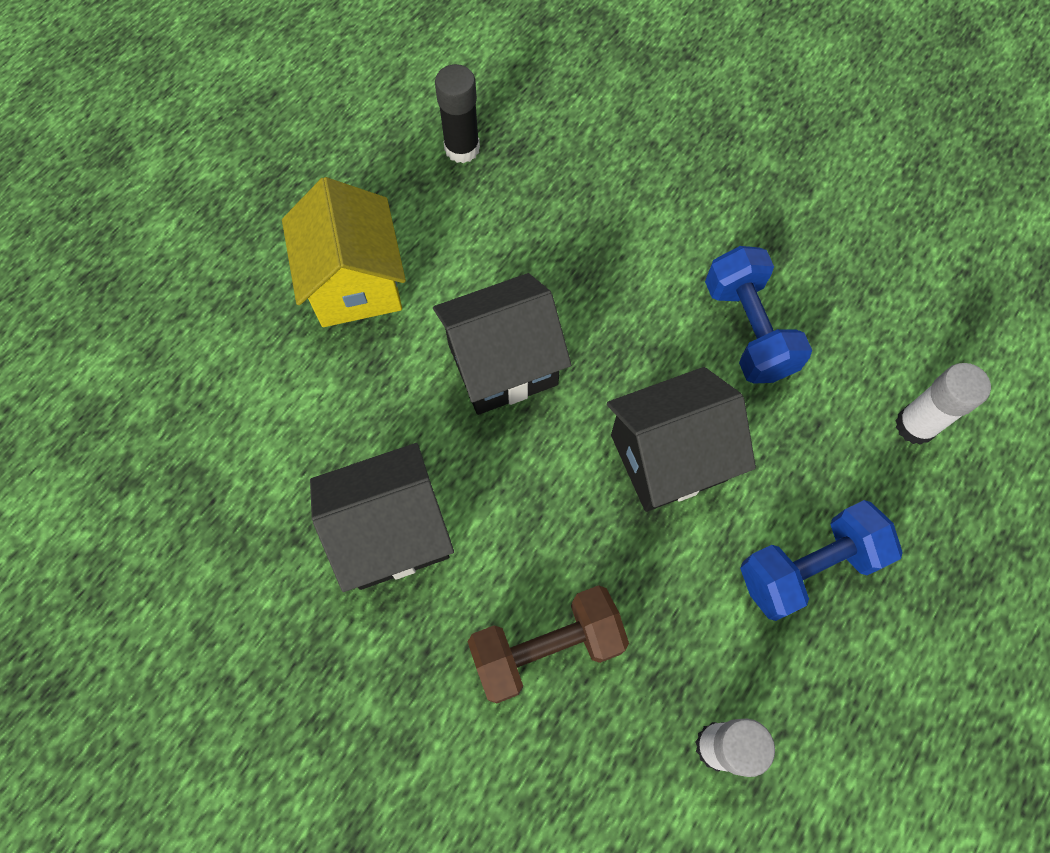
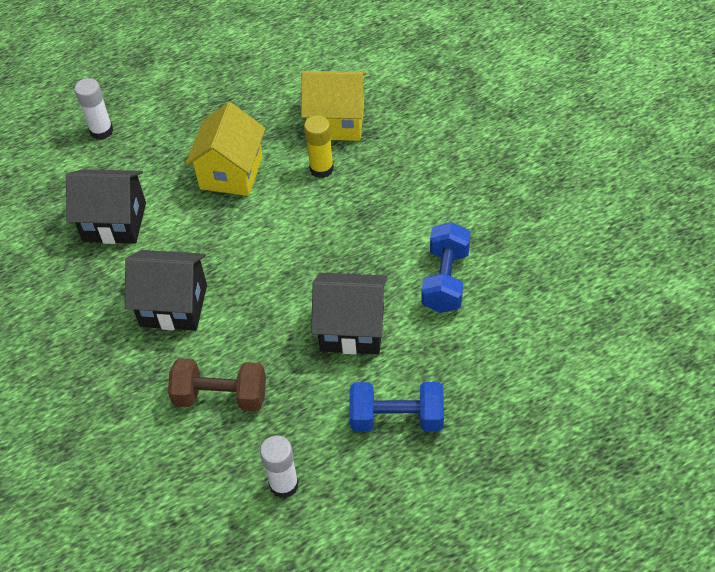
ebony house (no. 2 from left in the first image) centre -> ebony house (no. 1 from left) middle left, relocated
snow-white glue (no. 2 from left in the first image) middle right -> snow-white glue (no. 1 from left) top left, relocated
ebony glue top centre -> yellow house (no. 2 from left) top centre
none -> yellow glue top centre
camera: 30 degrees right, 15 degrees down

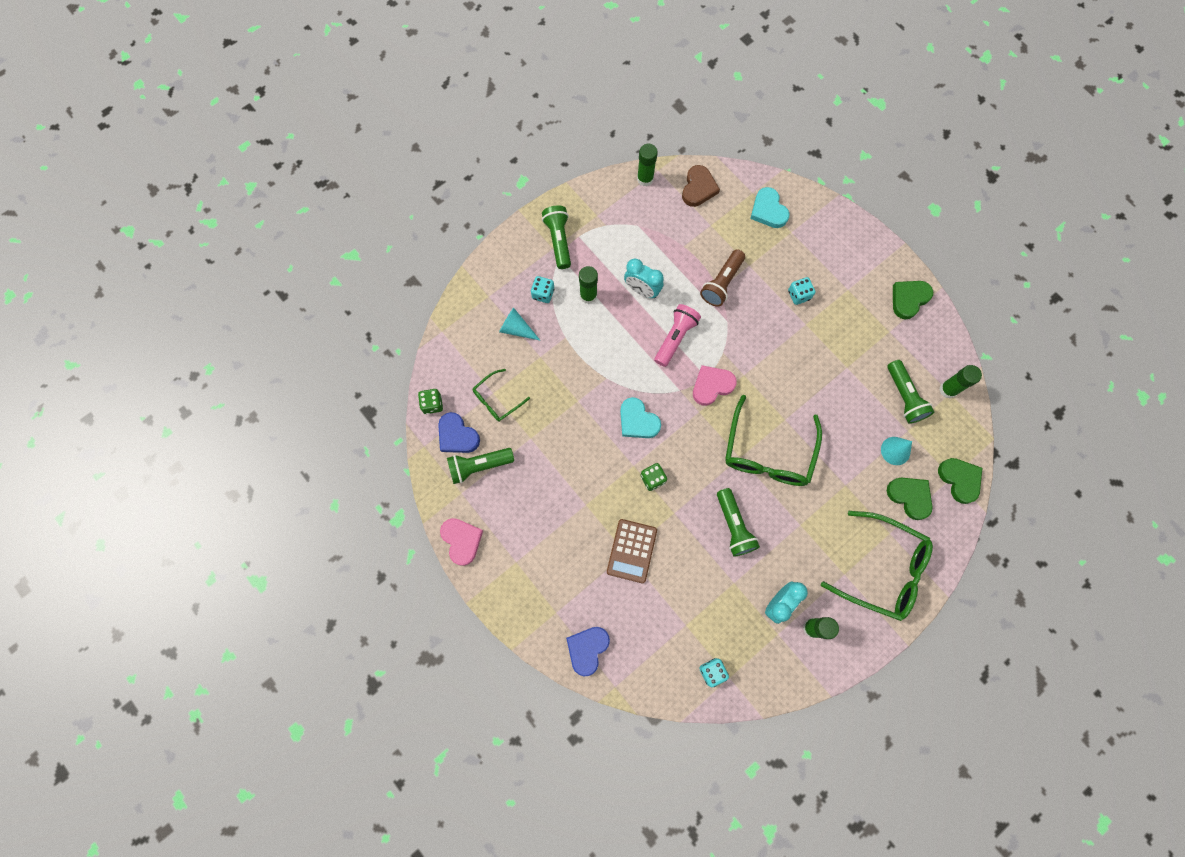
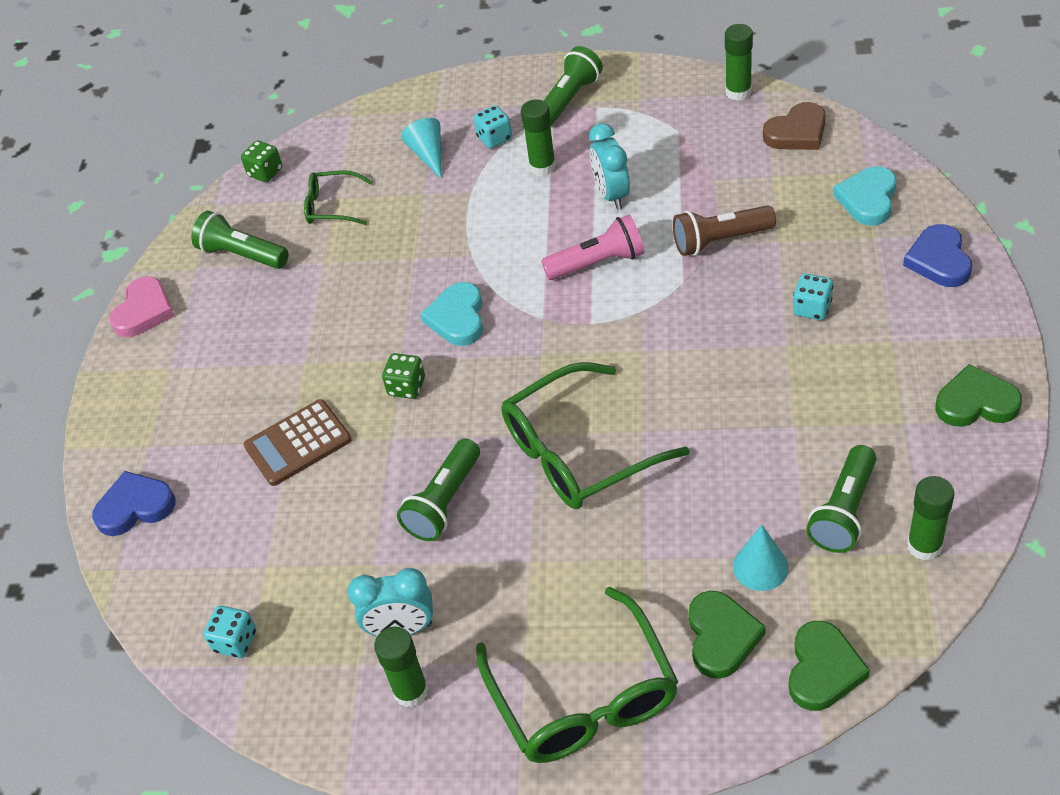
blue love heart (no. 1 from left in the first image) centre -> blue love heart (no. 2 from left) top right, relocated
pink love heart (no. 2 from left) centre -> none
camera: 50 degrees right, 25 degrees down

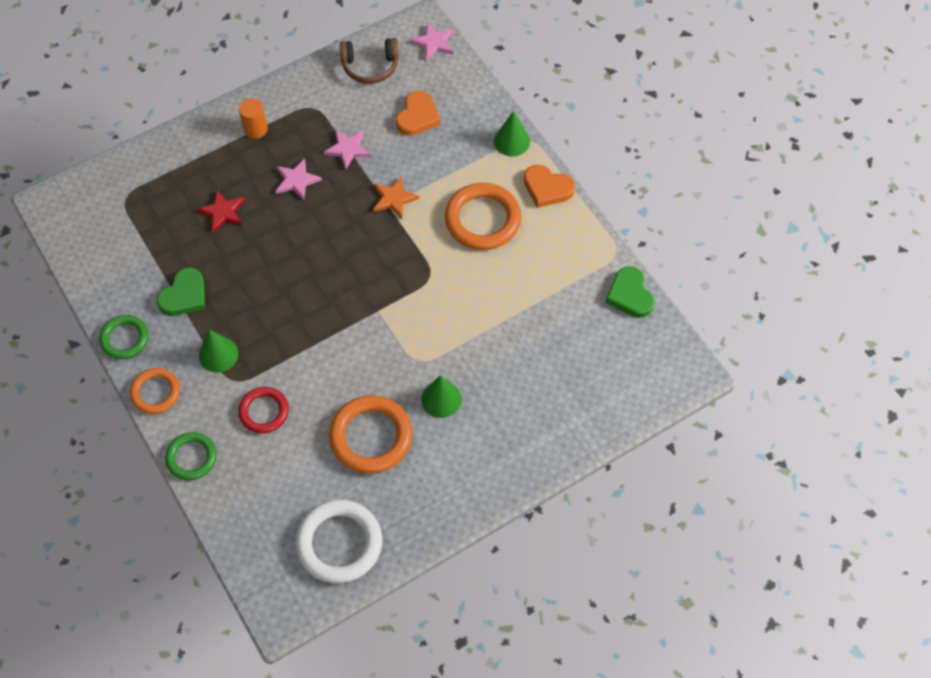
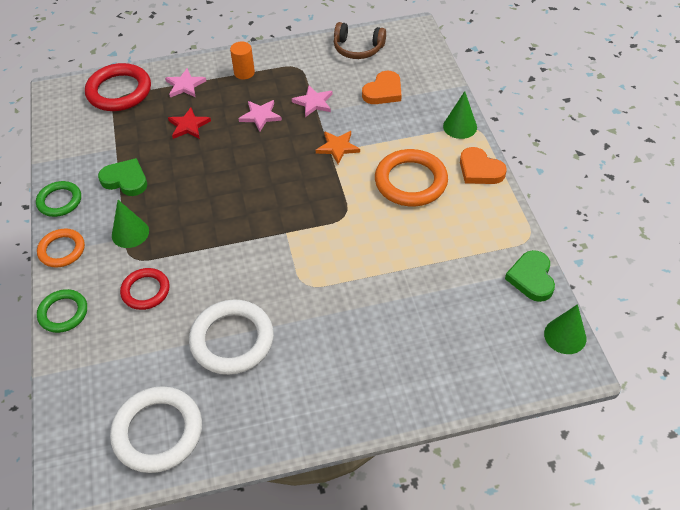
none -> red ring (no. 1 from left) top left
green love heart (no. 1 from left) middle left, 120 degrees counterclockwise
pink star shape (no. 3 from left in the first image) top centre -> pink star shape (no. 1 from left) top left, relocated
orange-coloured ring (no. 2 from left) centre -> snow-white ring (no. 2 from left) centre
green solid cone (no. 2 from left in the first image) centre -> green solid cone (no. 3 from left) middle right, relocated
camera: 20 degrees right, 10 degrees down

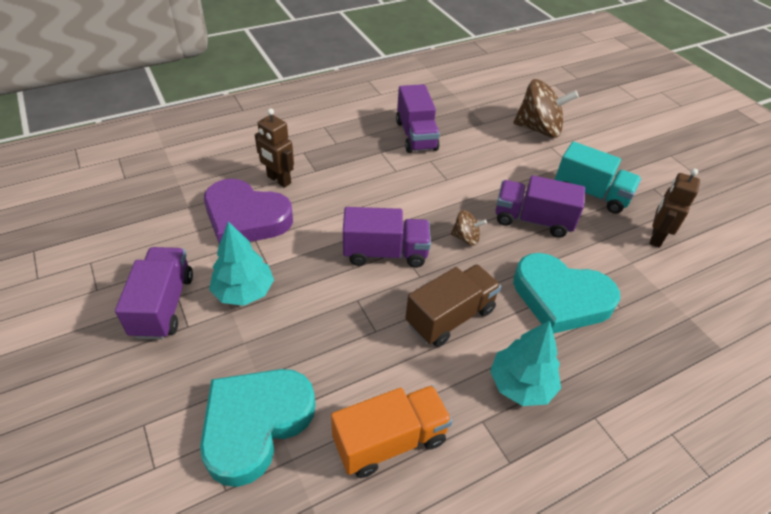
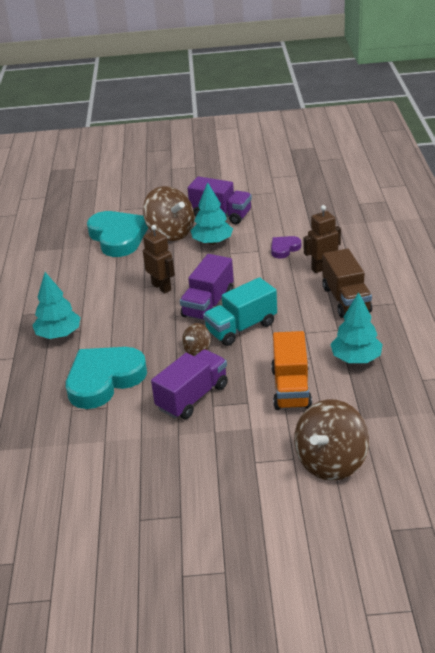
none -> dark brown toy top (no. 1 from left) top centre
dark brown toy robot (no. 2 from left in the first image) middle right -> dark brown toy robot (no. 1 from left) centre, relocated
turquoise truck middle right -> turquoise truck centre, relocated
royal purple love heart middle left -> royal purple love heart centre, x0.48
orange-coloured truck bottom centre -> orange-coloured truck middle right, relocated
dark brown truck centre -> dark brown truck middle right, relocated
royal purple truck (no. 3 from left) top centre -> turquoise tree (no. 3 from left) middle right
camera: 120 degrees right, 10 degrees down

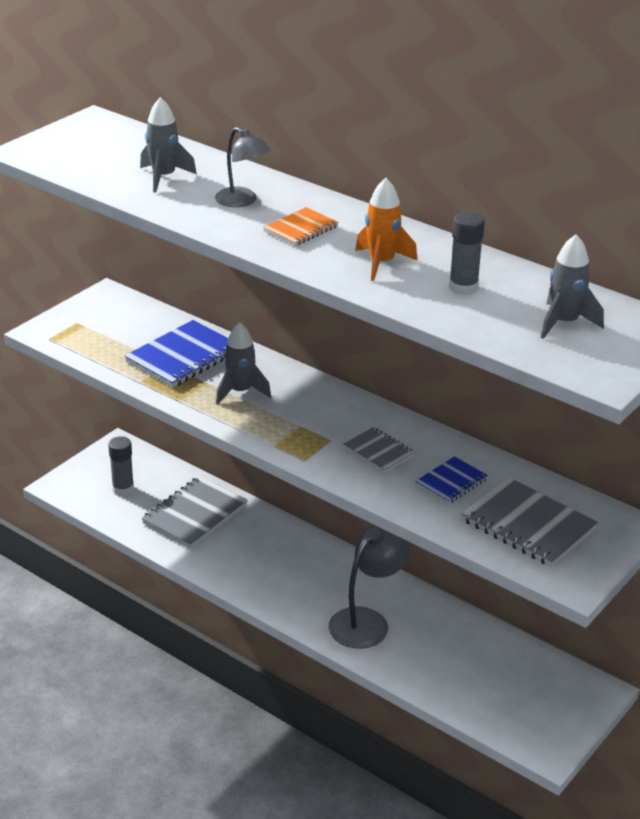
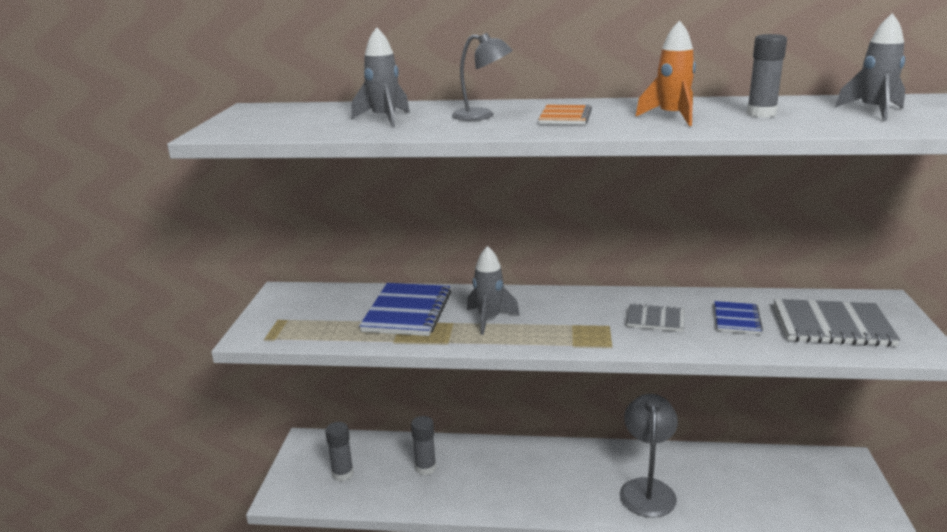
grey exercise book (no. 1 from left) middle left -> grey glue (no. 2 from left) bottom centre
camera: 30 degrees left, 10 degrees down

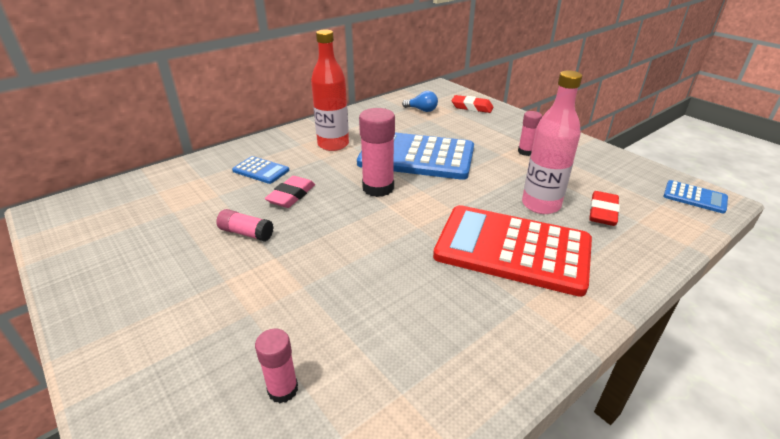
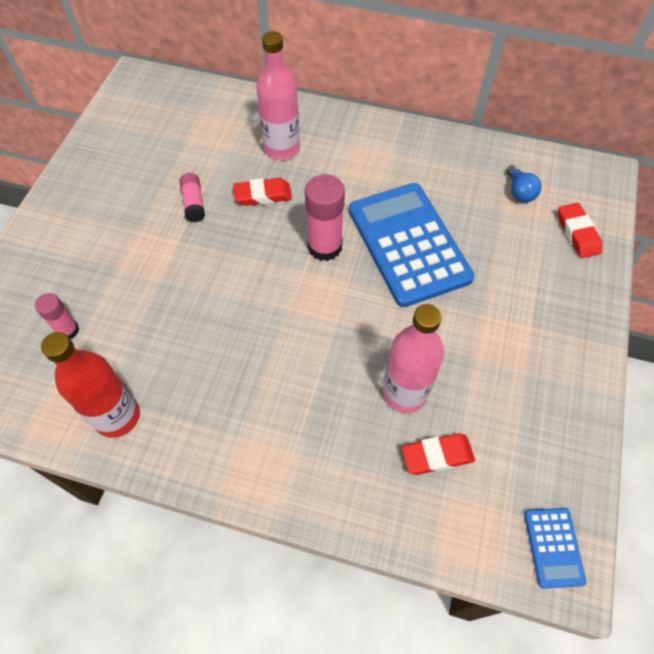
red drink bottle top centre -> red drink bottle middle left, relocated
pink gum eraser centre -> red gum eraser (no. 1 from left) top centre
blue adding machine (no. 1 from left) centre -> pink drink bottle (no. 1 from left) top centre
red adding machine centre -> none
pink glue (no. 4 from left) top right -> none
camera: 55 degrees right, 25 degrees up

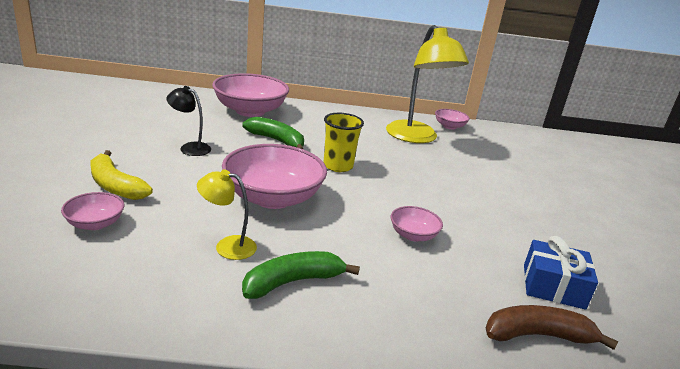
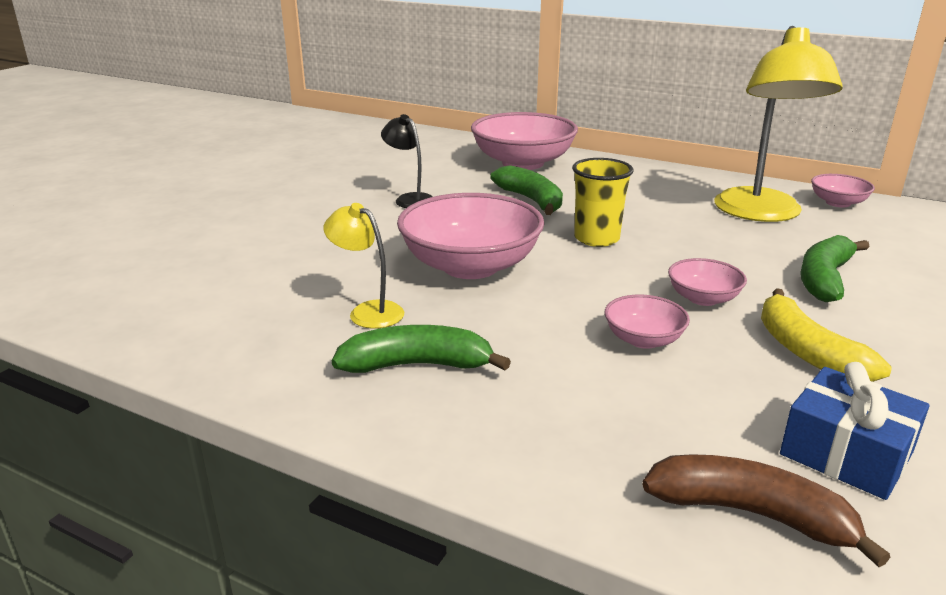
pink serving bowl (no. 1 from left in the first image) middle left -> pink serving bowl (no. 4 from left) middle right, relocated
yellow banana fruit middle left -> yellow banana fruit middle right, relocated
none -> green banana fruit (no. 3 from left) middle right
camera: 30 degrees right, 0 degrees up

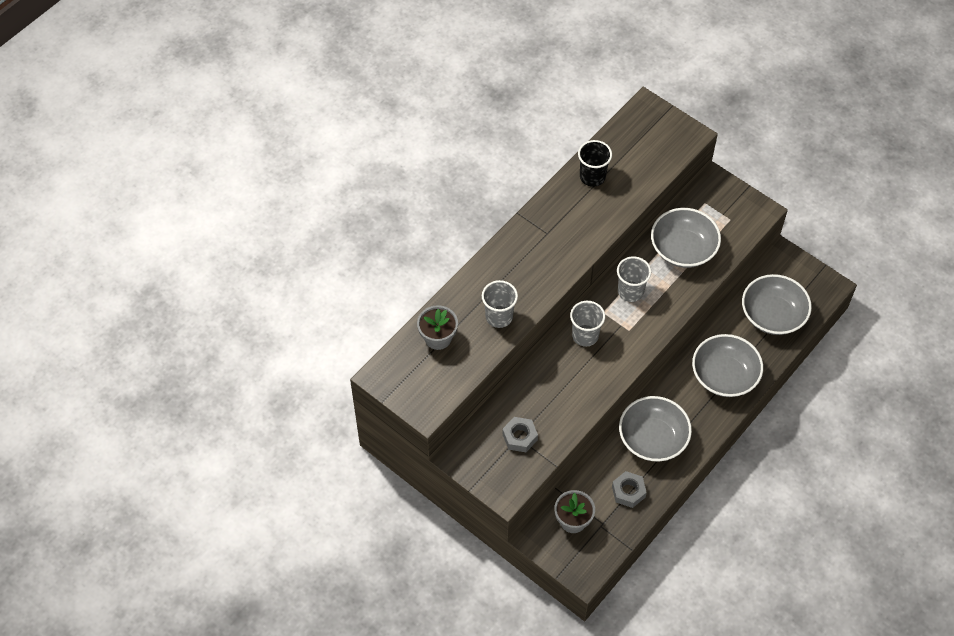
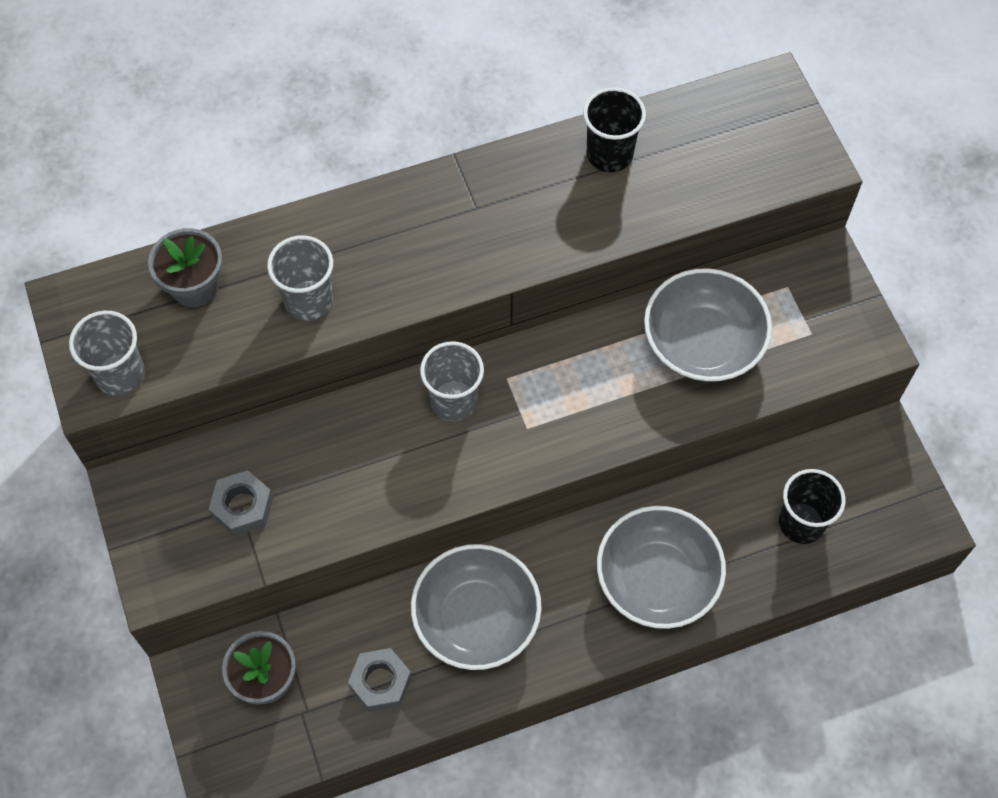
grey tumbler (no. 3 from left in the first image) centre -> grey tumbler (no. 1 from left) middle left, relocated
grey serving bowl (no. 4 from left) middle right -> ebony tumbler (no. 2 from left) middle right
camera: 30 degrees right, 5 degrees up

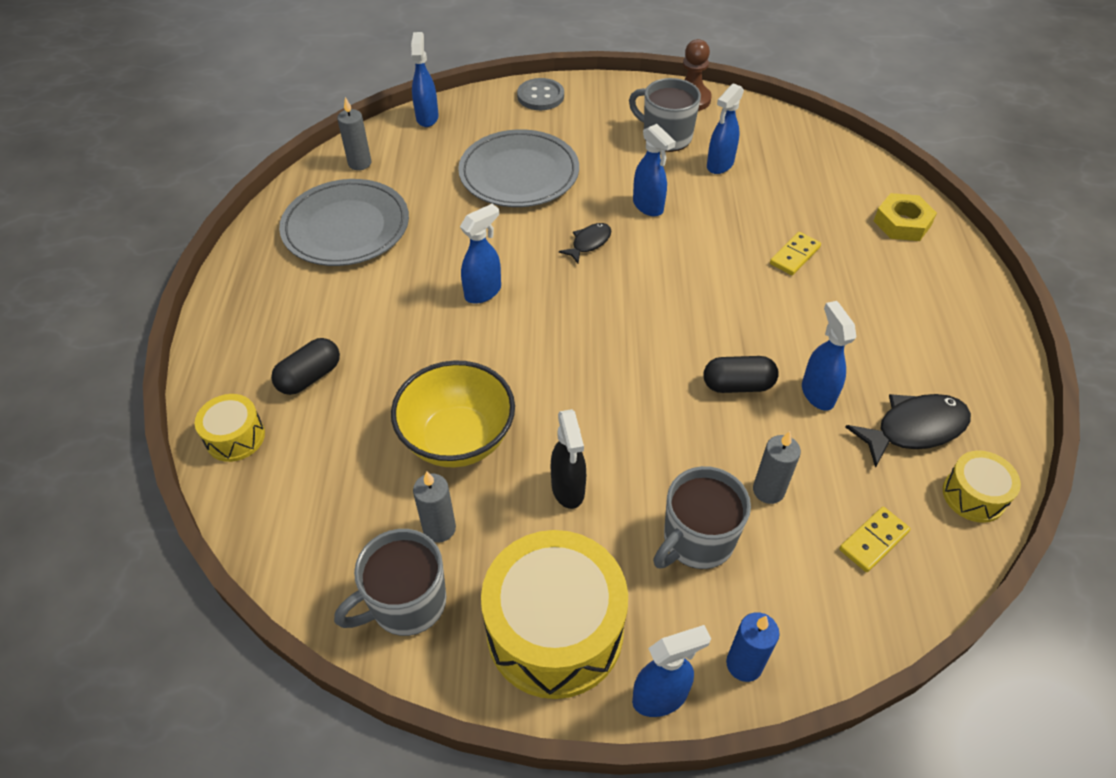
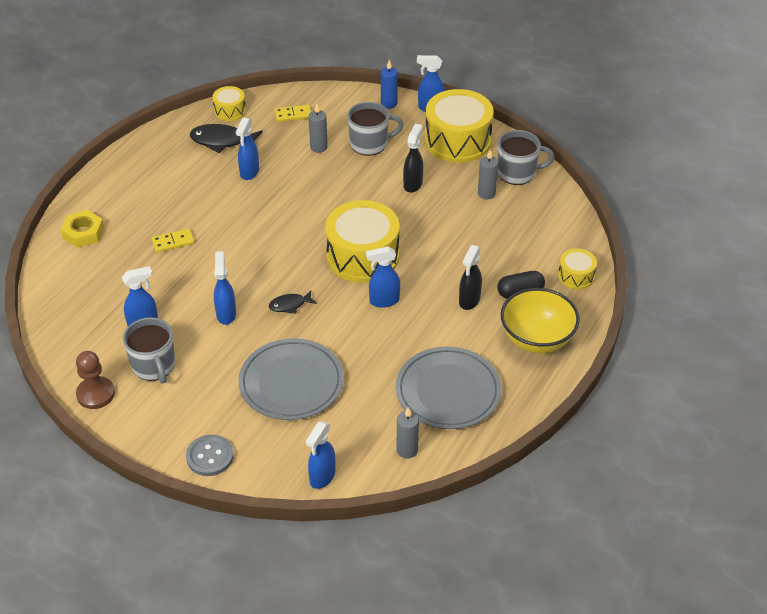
none -> yellow drum (no. 2 from left) centre
none -> ebony spray cleaner (no. 2 from left) centre
yellow serving bowl centre -> yellow serving bowl middle right, relocated
ebony pill shape (no. 2 from left) centre -> none
camera: 150 degrees left, 5 degrees down

